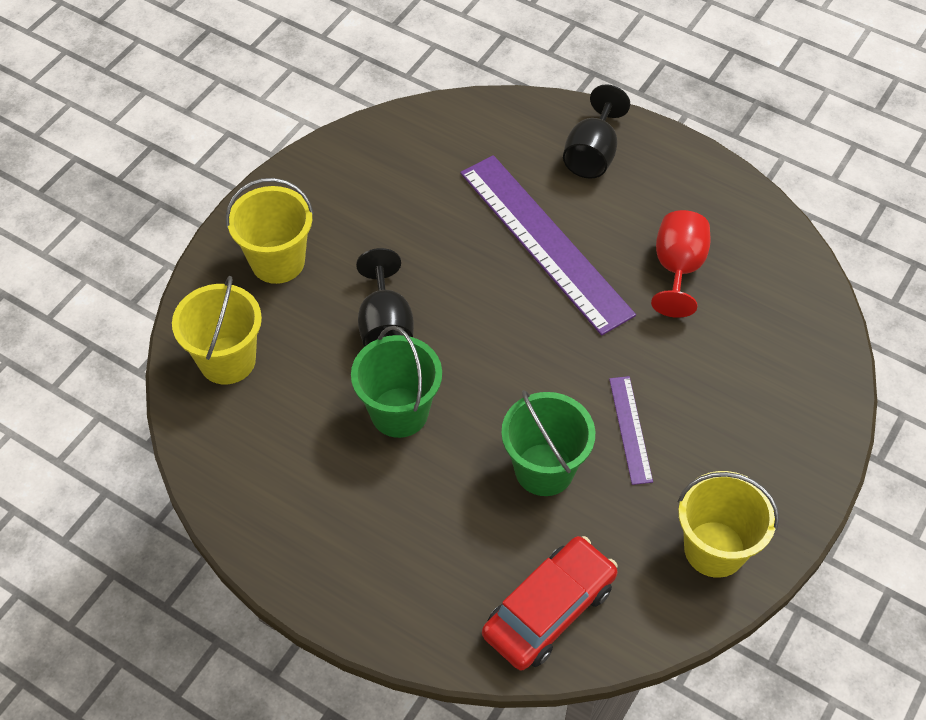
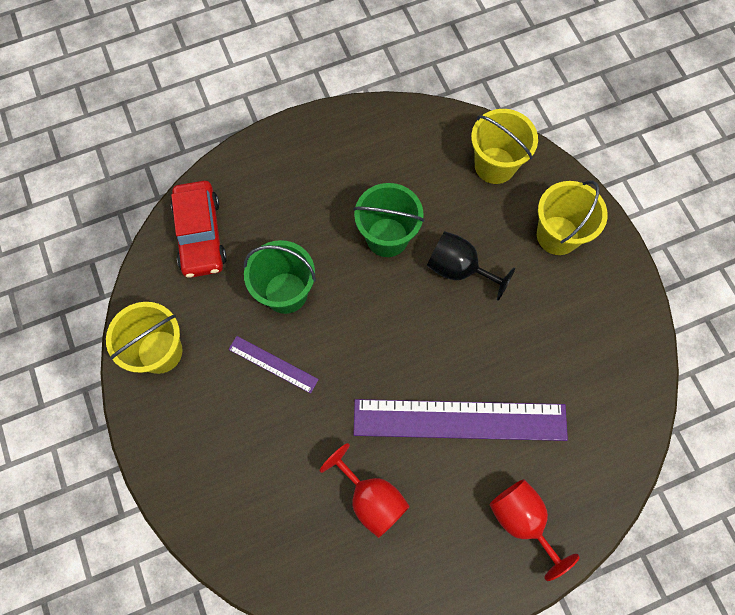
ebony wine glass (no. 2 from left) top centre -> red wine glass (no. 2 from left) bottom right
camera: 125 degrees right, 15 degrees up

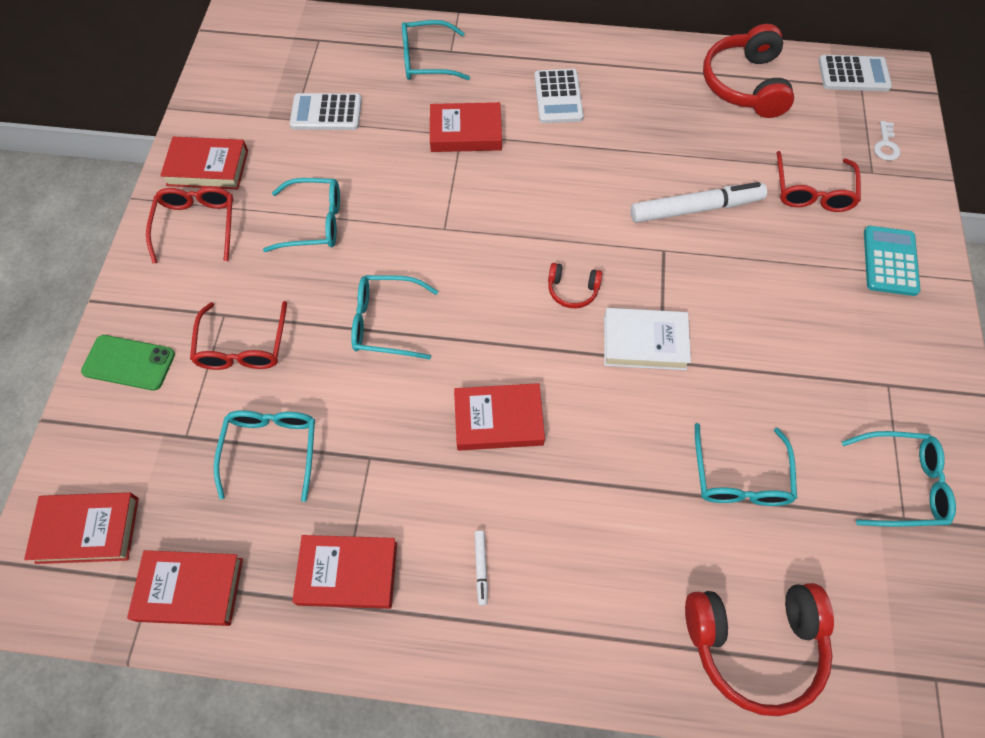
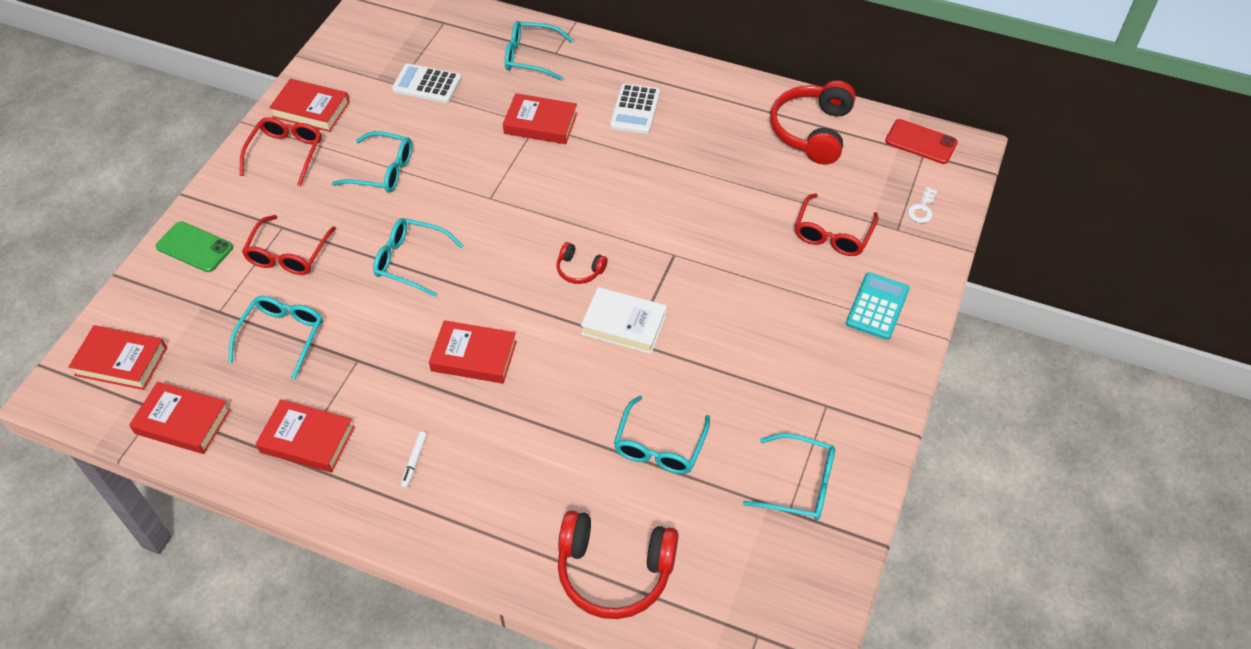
snow-white adding machine (no. 3 from left) top right -> red mobile phone top right
snow-white marker (no. 2 from left) top right -> none
camera: 15 degrees right, 10 degrees down

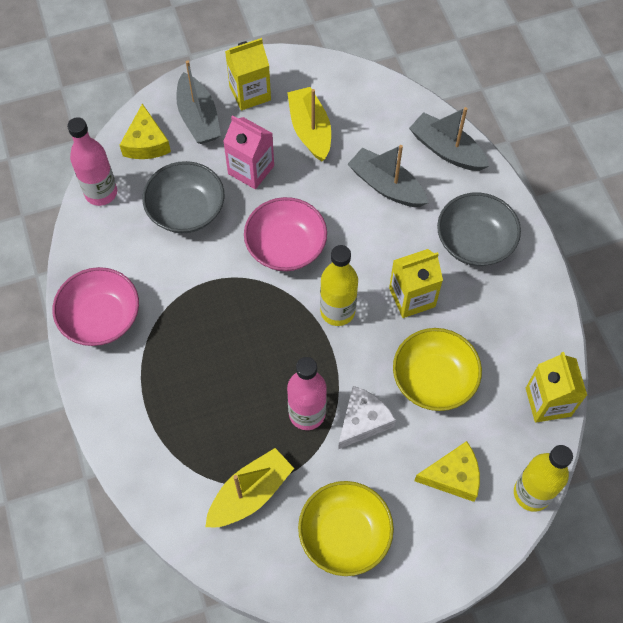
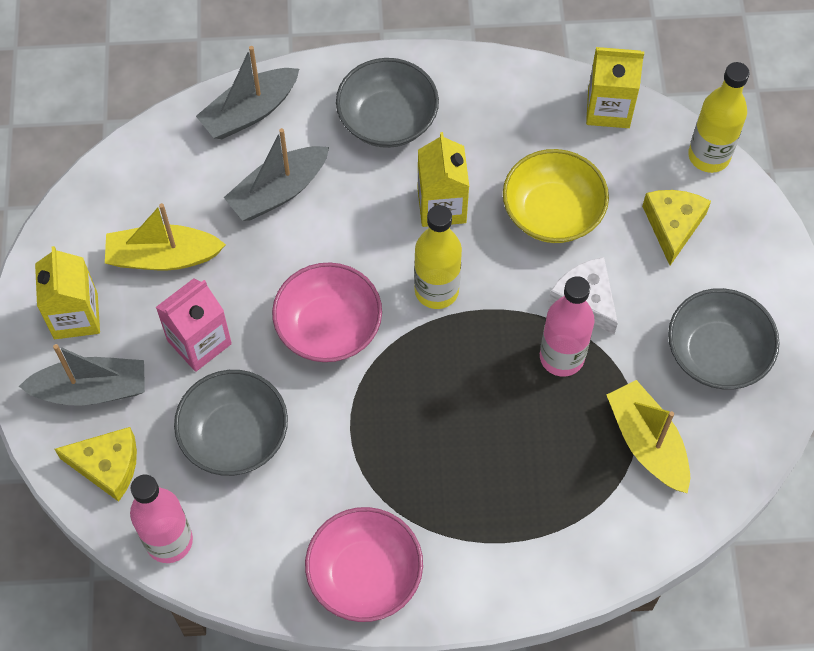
yellow serving bowl (no. 1 from left) bottom centre -> grey serving bowl (no. 3 from left) middle right
camera: 75 degrees left, 0 degrees up

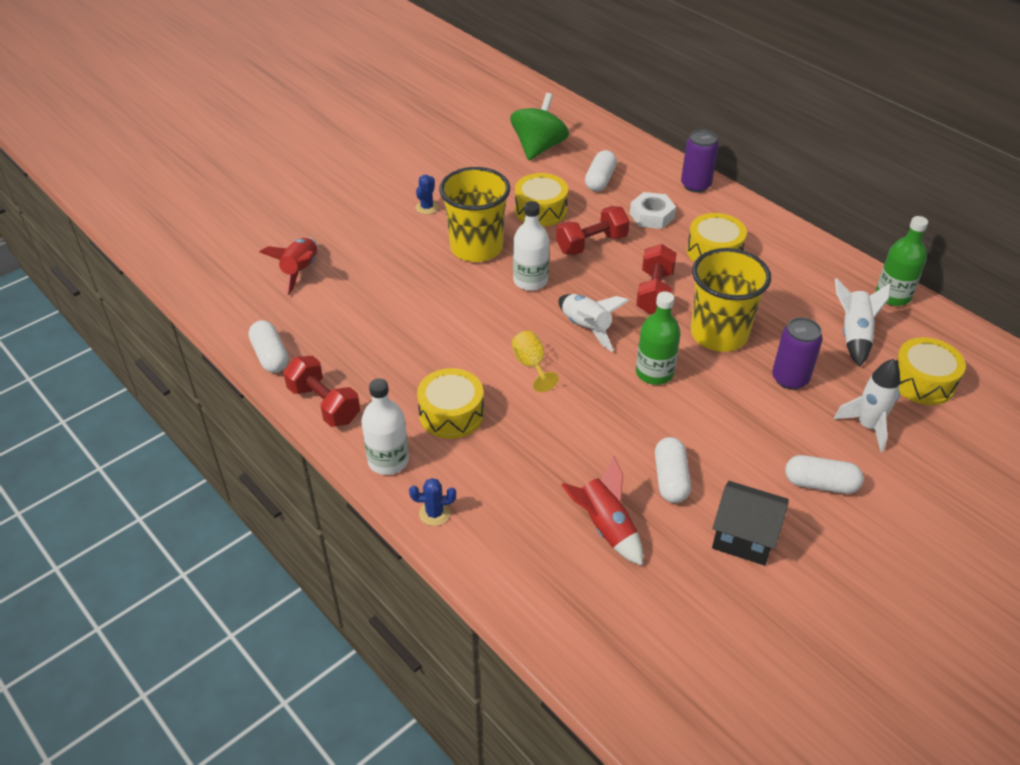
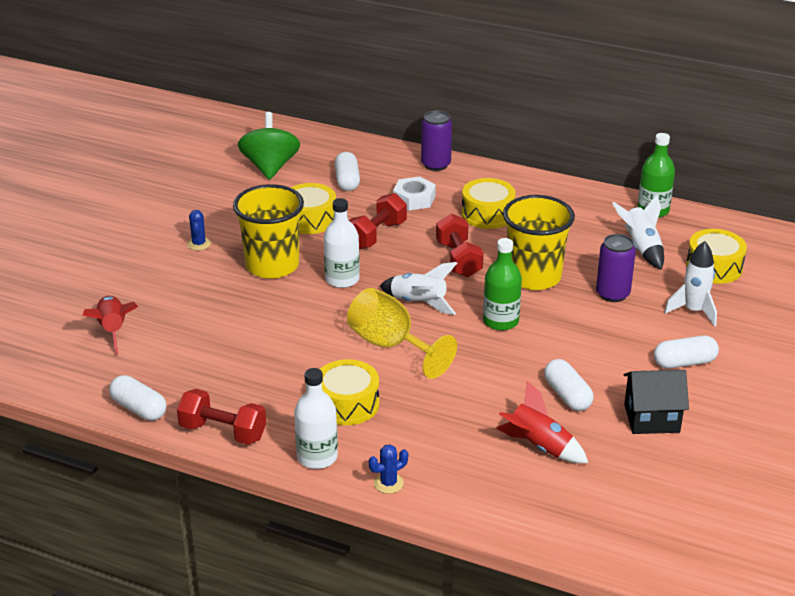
yellow wine glass centre, x1.80
camera: 25 degrees left, 10 degrees down

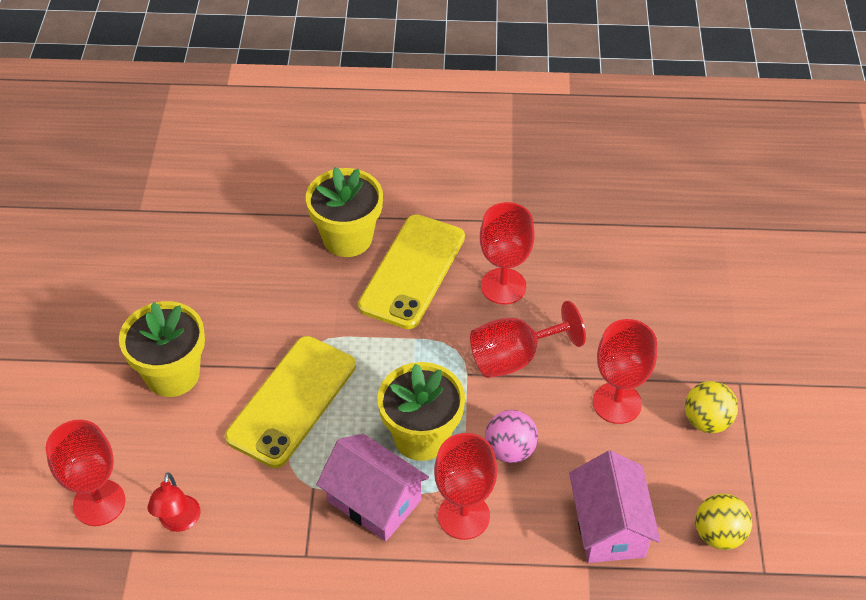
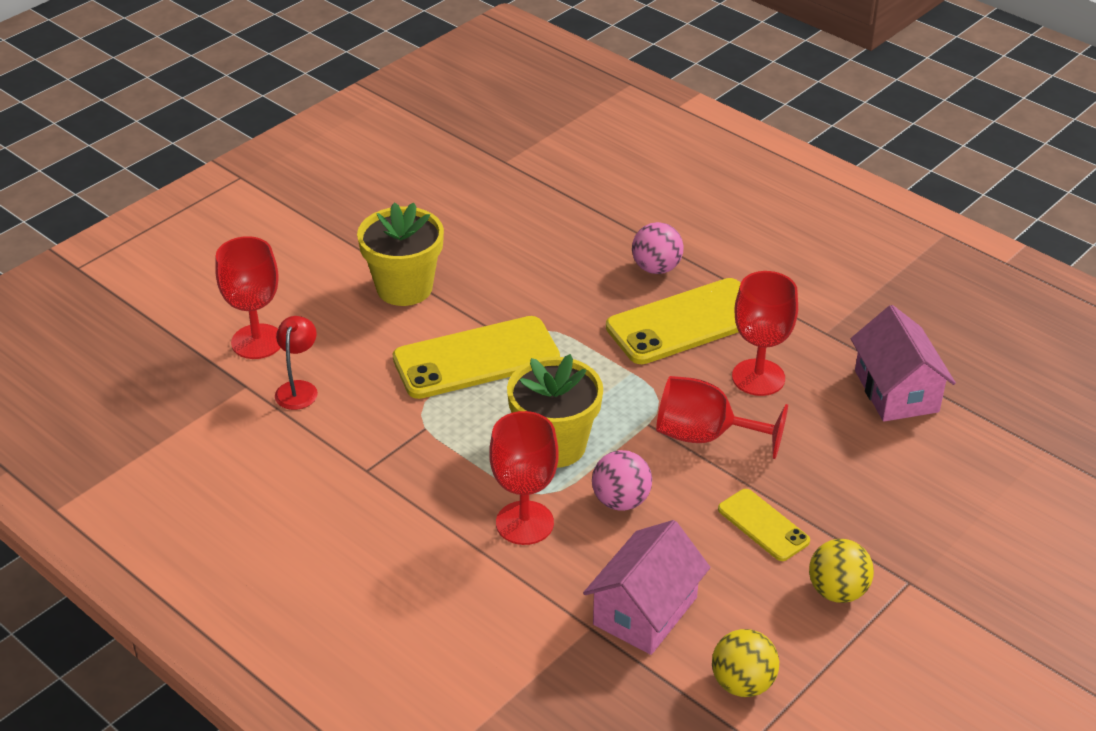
red lamp bottom left -> red lamp middle left, 150 degrees clockwise
yellow potted plant (no. 2 from left) centre -> pink sphere (no. 2 from left) centre
red wine glass (no. 5 from left) middle right -> yellow mobile phone (no. 3 from left) bottom right
pink house (no. 1 from left in the first image) bottom centre -> pink house (no. 2 from left) middle right, relocated
camera: 40 degrees right, 10 degrees down

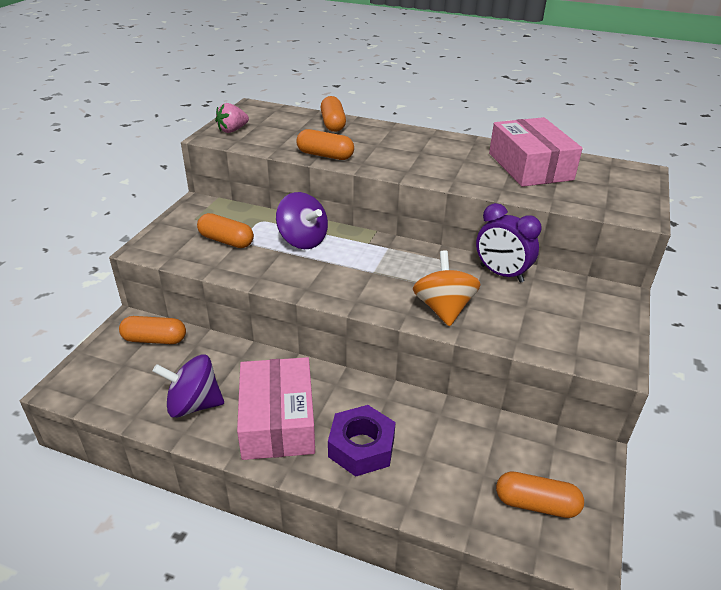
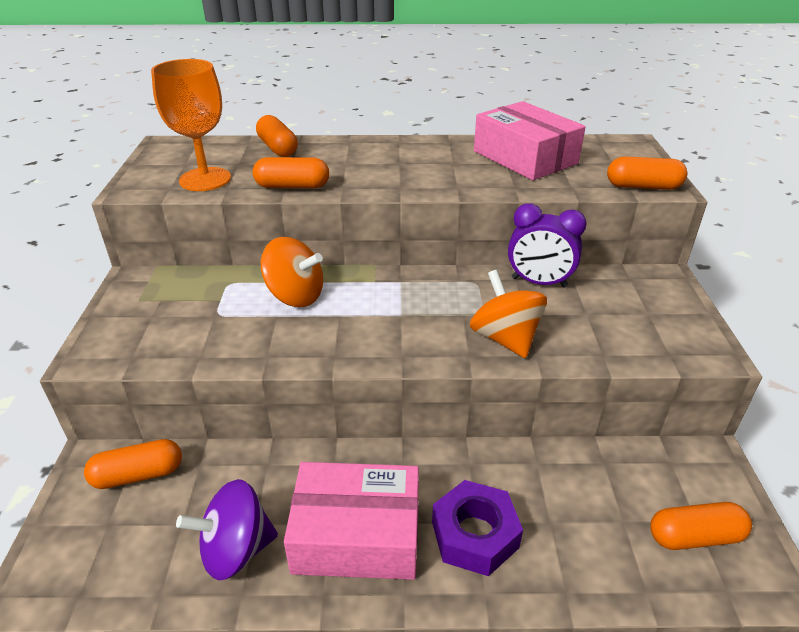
none -> orange-coloured wine glass top left
royal purple toy top (no. 2 from left) centre -> orange-coloured toy top (no. 1 from left) centre
pink package (no. 1 from left) bottom centre, 60 degrees counterclockwise
orange-coloured pill shape (no. 2 from left in the first image) middle left -> orange-coloured pill shape (no. 4 from left) top right, relocated
pink strawberry top left -> none
camera: 20 degrees left, 0 degrees up

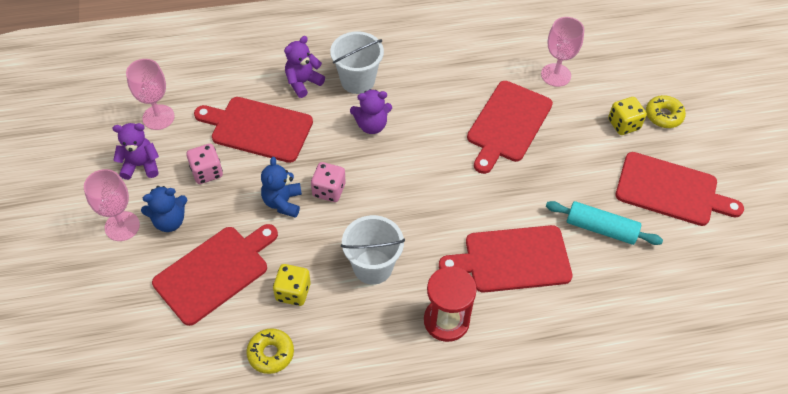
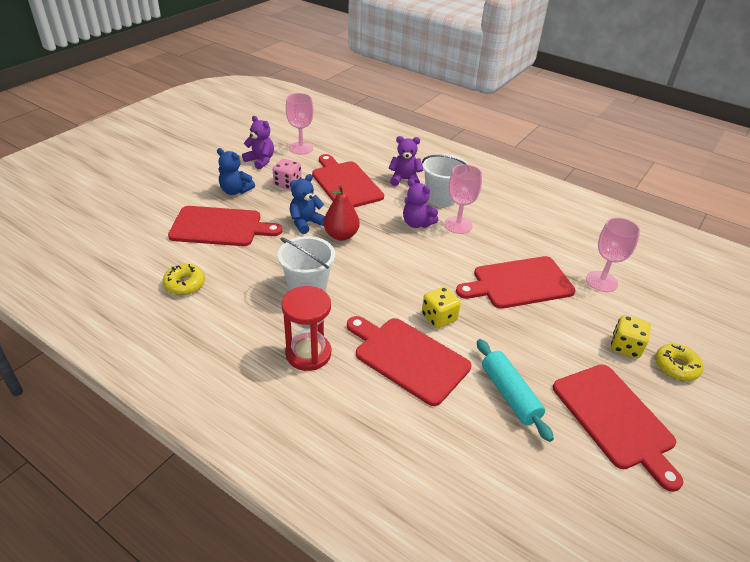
pink game die (no. 2 from left) centre -> red toy pear centre
yellow game die (no. 1 from left) bottom centre -> yellow game die (no. 1 from left) centre, relocated
pink wine glass (no. 1 from left in the first image) middle left -> pink wine glass (no. 2 from left) centre, relocated
camera: 45 degrees right, 15 degrees down

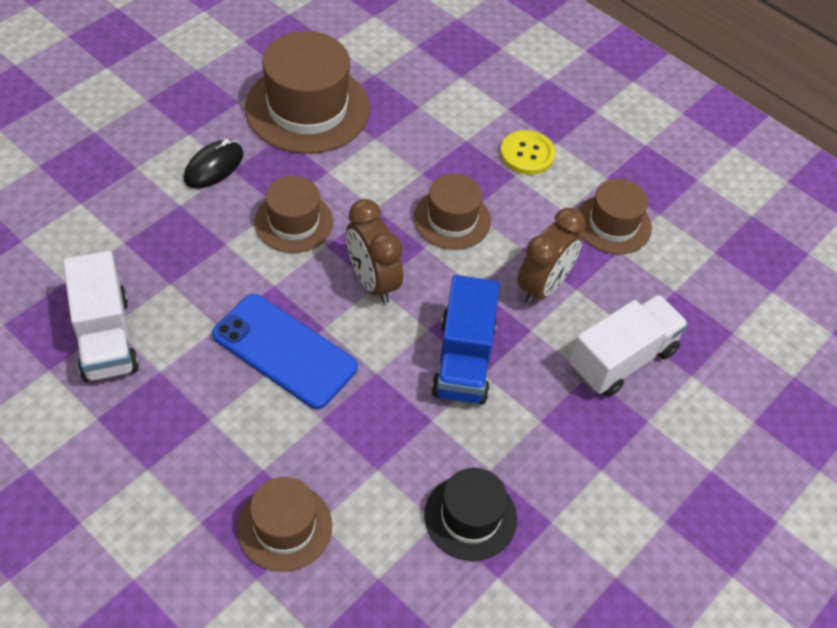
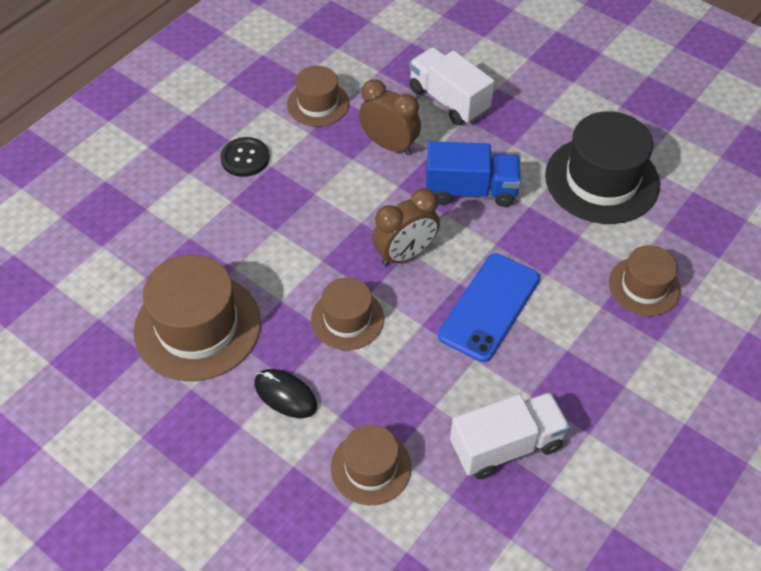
yellow shirt button top centre -> ebony shirt button top left
dark brown tall hat (no. 4 from left) centre -> dark brown tall hat (no. 4 from left) bottom centre, relocated
ebony tall hat bottom centre -> ebony tall hat top right, x1.71
camera: 90 degrees left, 0 degrees up

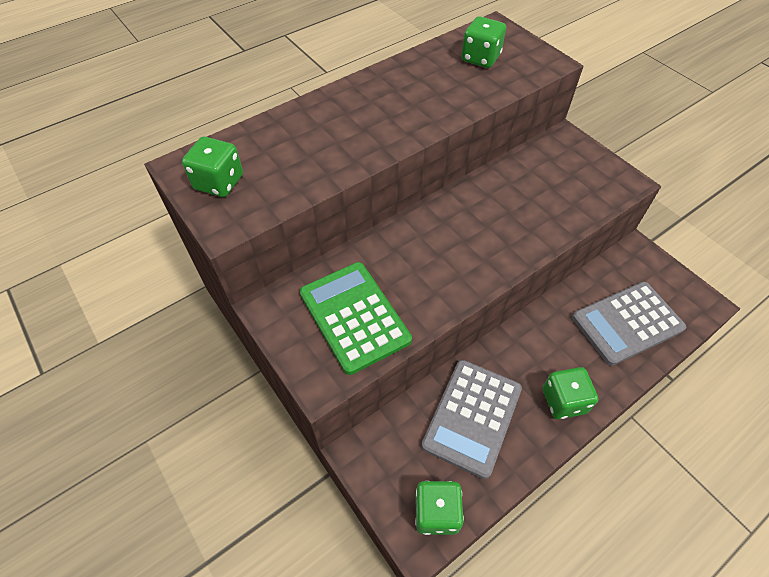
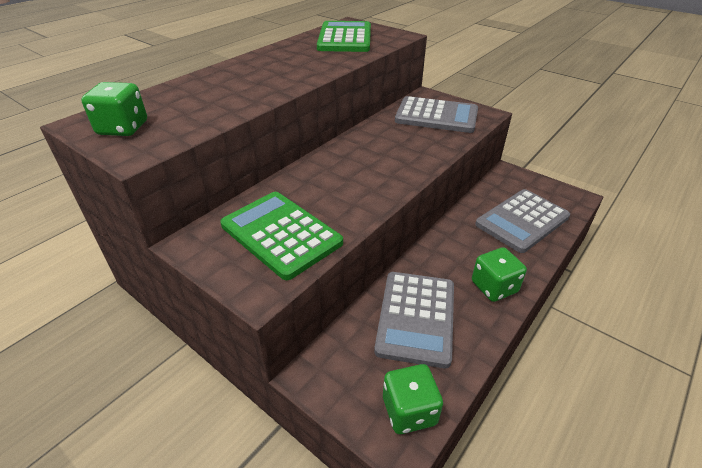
green game die (no. 3 from left) top centre -> green adding machine (no. 2 from left) top centre
none -> grey adding machine (no. 2 from left) top centre
camera: 15 degrees left, 15 degrees down

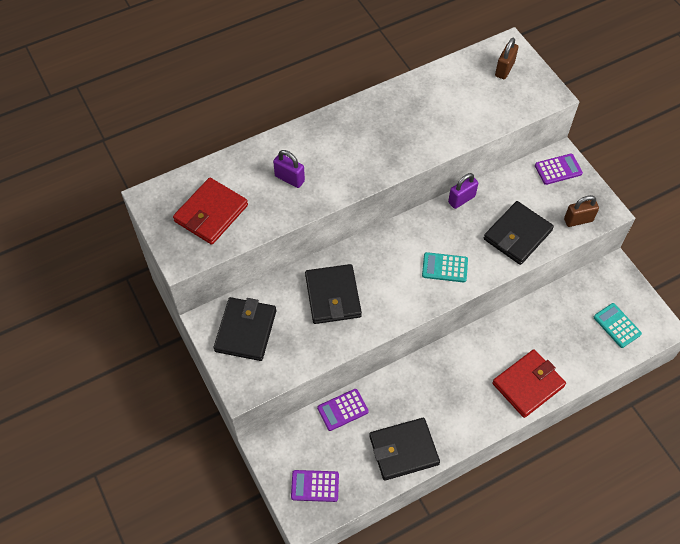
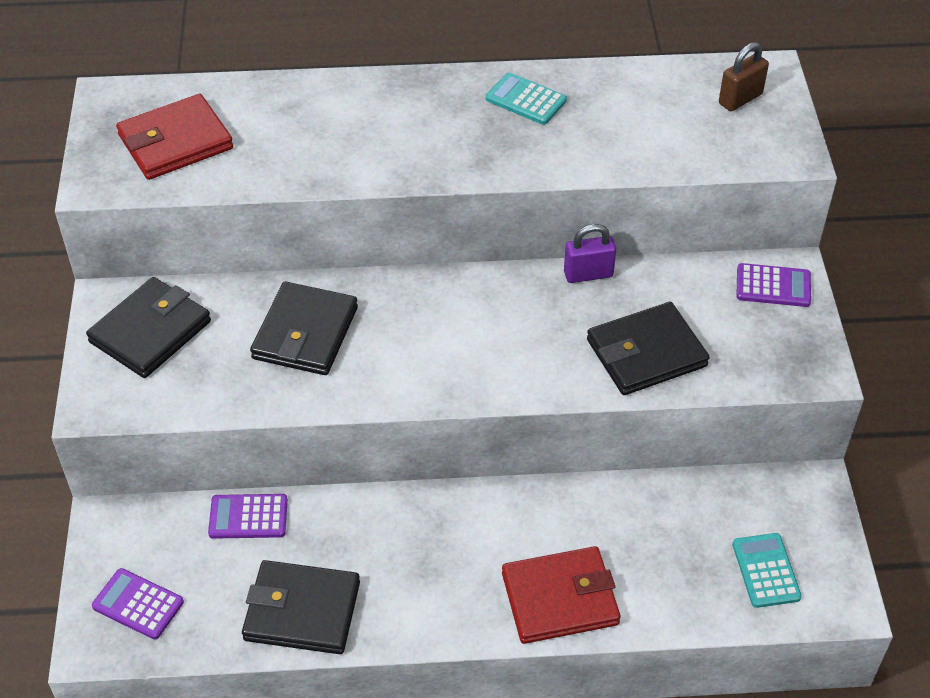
turquoise adding machine (no. 1 from left) centre -> turquoise adding machine (no. 1 from left) top centre, relocated
royal purple padlock (no. 1 from left) top centre -> none
dark brown padlock (no. 2 from left) middle right -> none
camera: 25 degrees right, 10 degrees down

